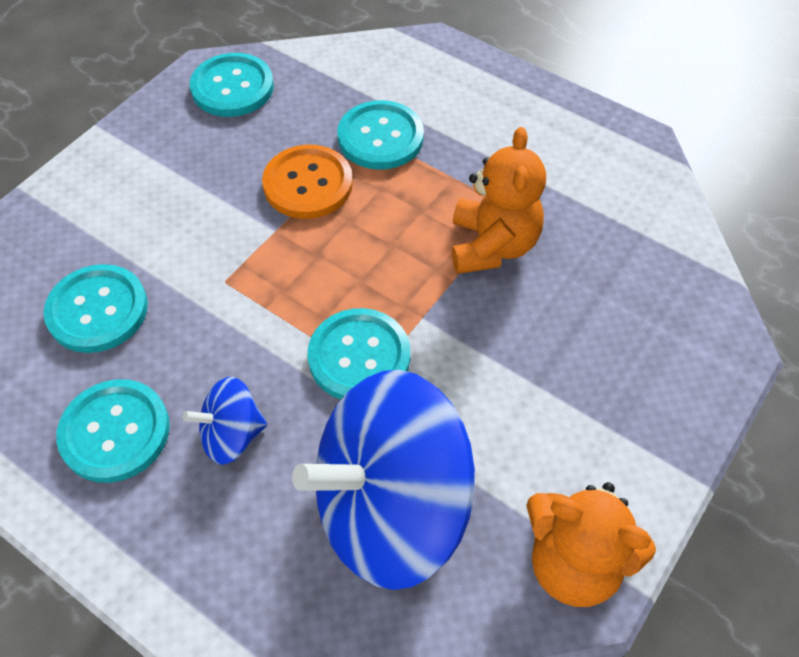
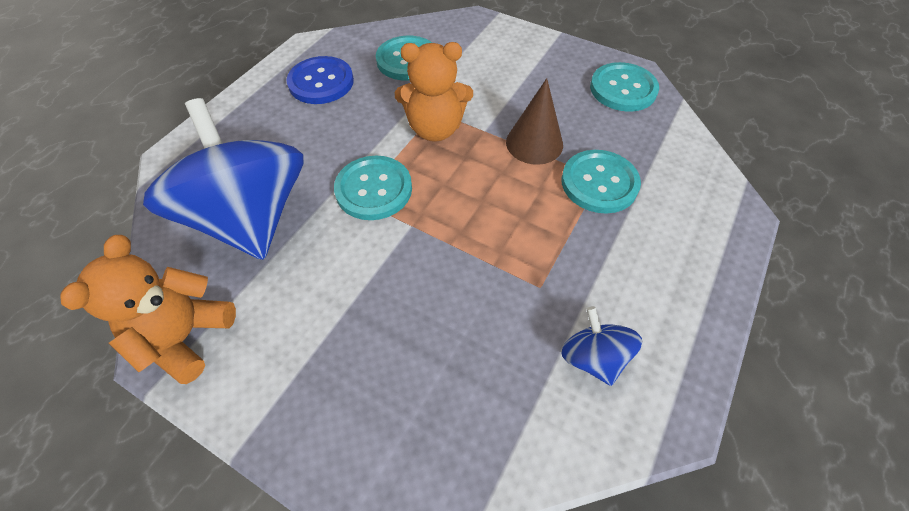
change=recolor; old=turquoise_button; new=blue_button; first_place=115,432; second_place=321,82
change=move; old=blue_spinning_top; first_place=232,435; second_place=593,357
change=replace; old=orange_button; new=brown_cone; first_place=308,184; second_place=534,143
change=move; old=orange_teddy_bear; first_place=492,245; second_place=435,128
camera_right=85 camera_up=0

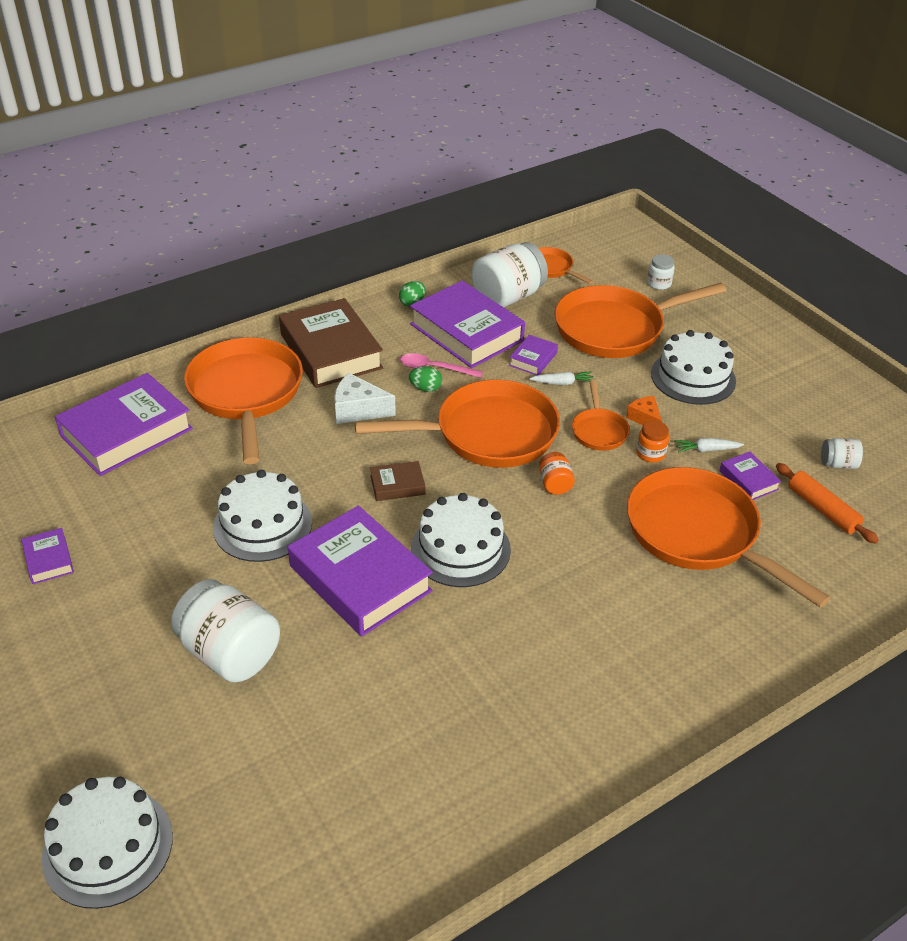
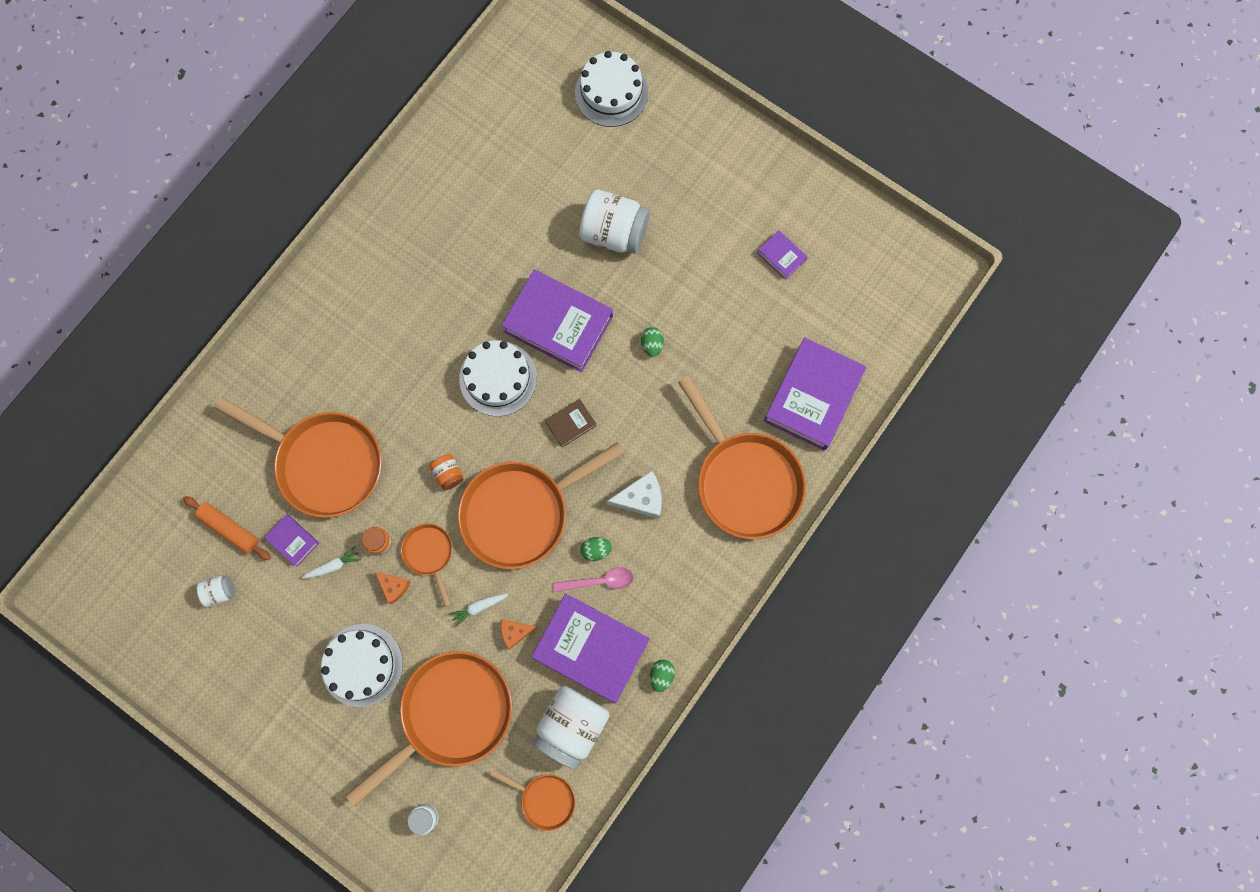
change=replace; old=white_cake; new=green_egg; first_place=262,525; second_place=652,345
change=delete; old=brown_book; first_place=331,351
change=replace; old=purple_book; new=orange_cheese; first_place=533,359; second_place=515,632
camera_right=160 camera_up=35

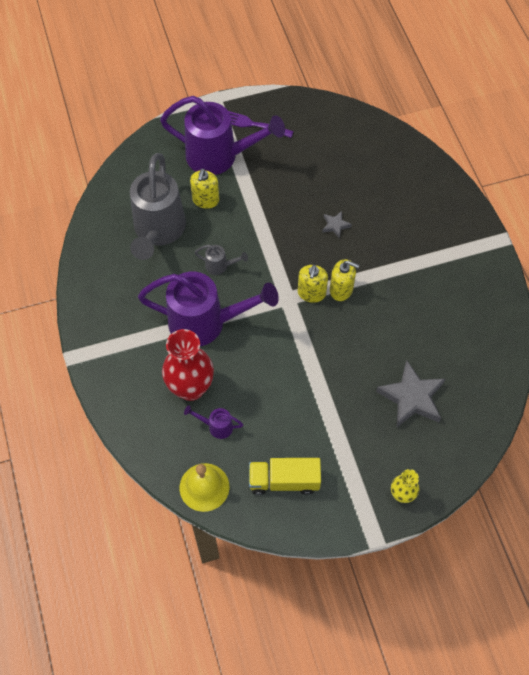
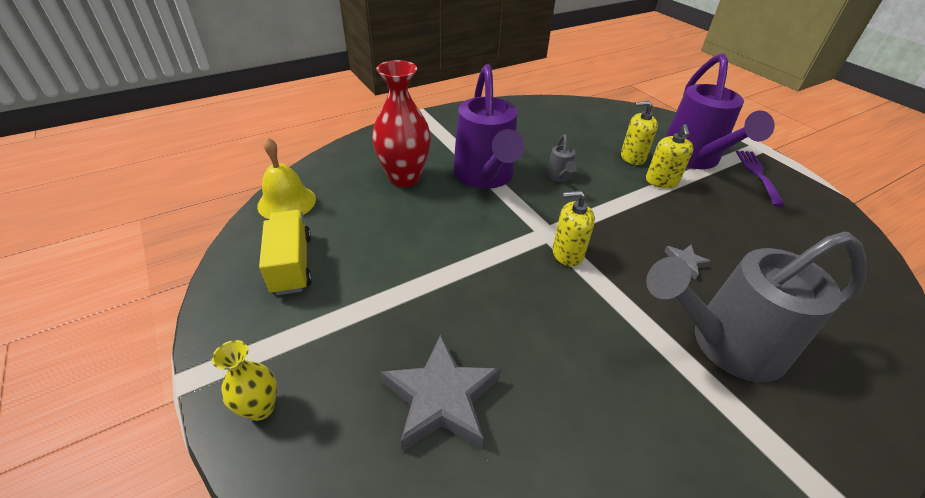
change=move; old=grey_watering_can; first_place=158,231; second_place=725,344
change=delete; old=purple_watering_can; first_place=216,426
change=move; old=yellow_soap_dispenser; first_place=341,289; second_place=661,181
camera_right=75 camera_up=-20

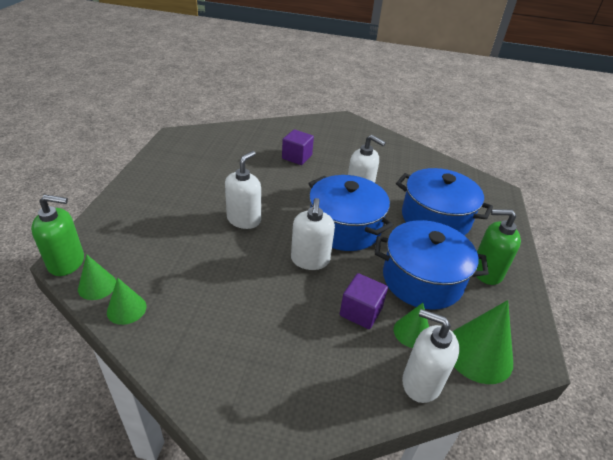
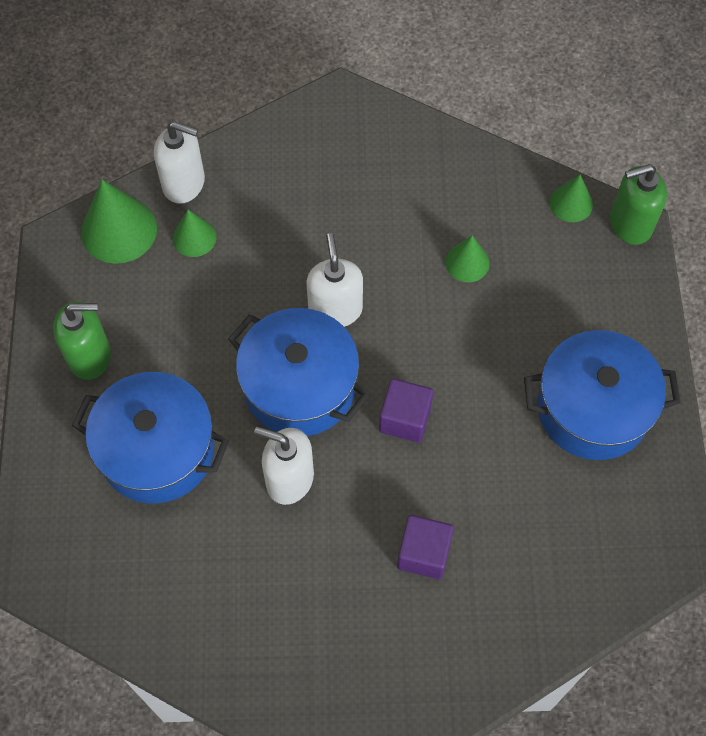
change=move; old=green_cone; first_place=126,309; second_place=467,262
change=delete; old=white_soap_dispenser; first_place=244,219
change=move; old=purple_cube; first_place=360,312; second_place=405,419
change=move; old=blue_pot; first_place=422,279; second_place=592,409
camera_right=170 camera_up=25

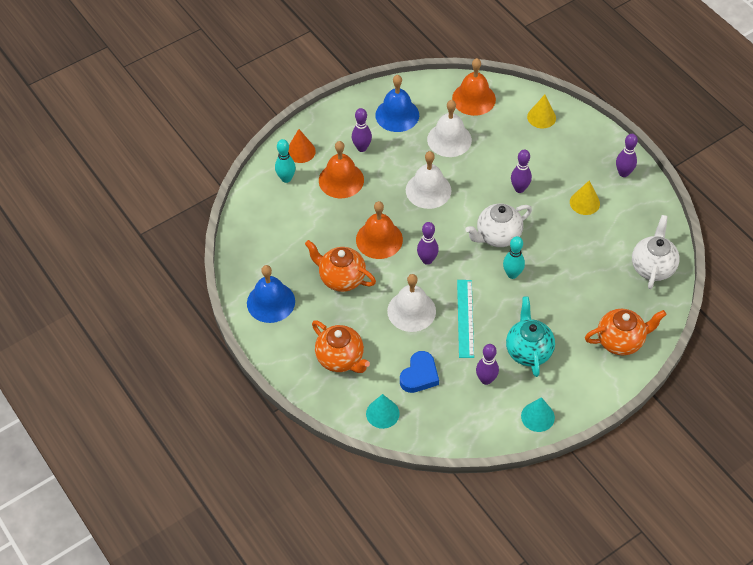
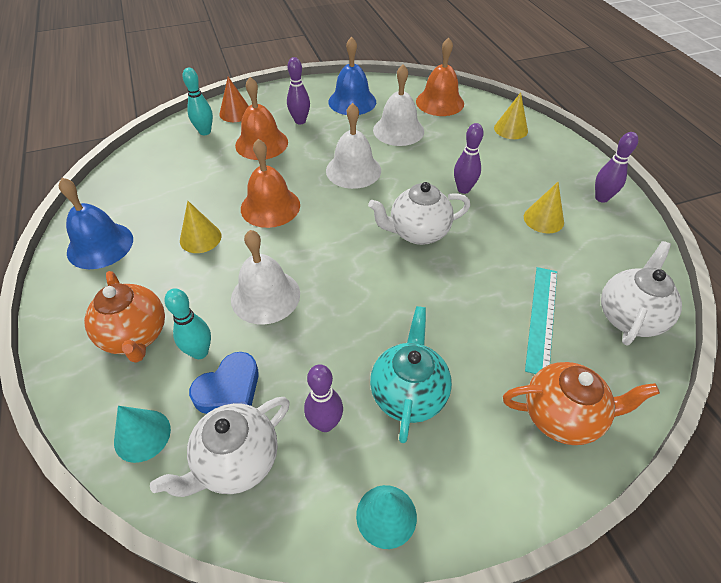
change=replace; old=orange_teapot; new=yellow_cone; first_place=341,278; second_place=200,238
change=delete; old=purple_bowling_pin; first_place=427,260
change=move; old=turquoise_ruler; first_place=465,318; second_place=541,318
change=move; old=turquoise_bowling_pin; first_place=512,274; second_place=200,352
change=insert; new=white_teapot; second_place=237,461
camera_right=15 camera_up=-5

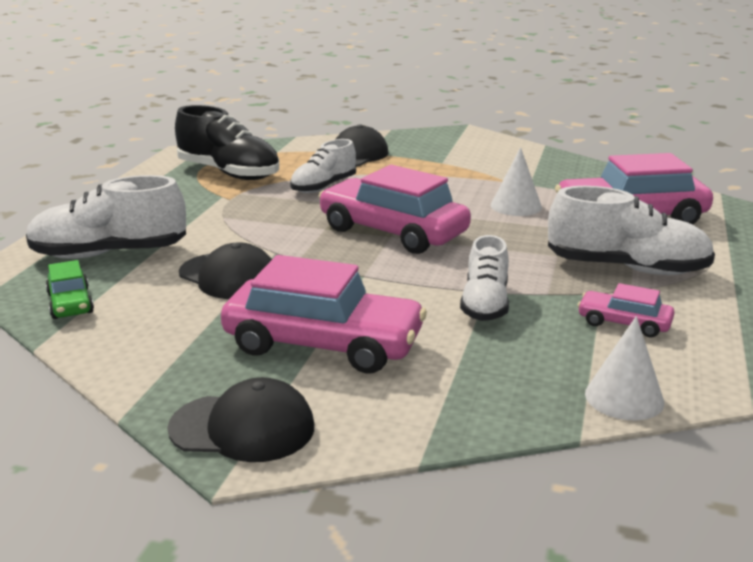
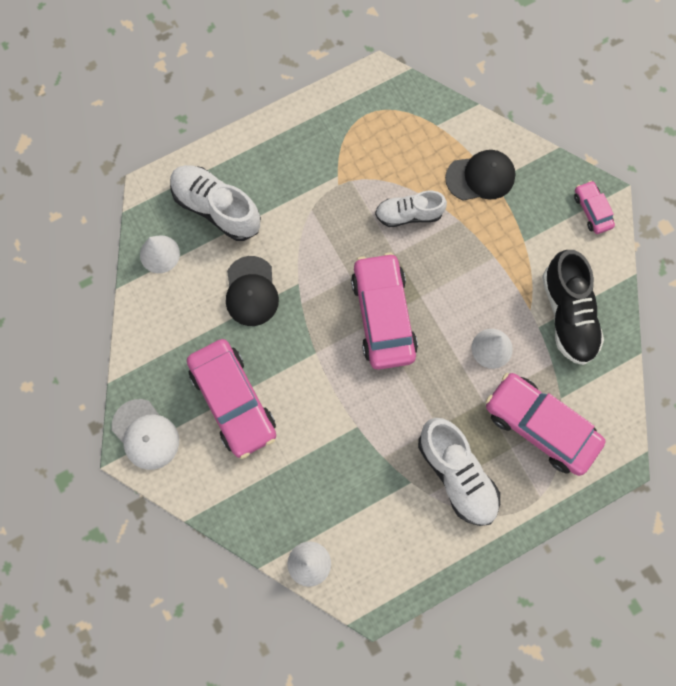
change=replace; old=green_car; new=white_cone; first_place=70,303; second_place=159,254
change=recolor; old=black_cap; new=white_cap; first_place=243,428; second_place=145,434
change=move; old=black_shoe; first_place=229,173; second_place=567,314
change=delete; old=white_shoe; first_place=485,304
change=move; old=pink_car; first_place=624,323; second_place=592,210
camera_right=45 camera_up=50

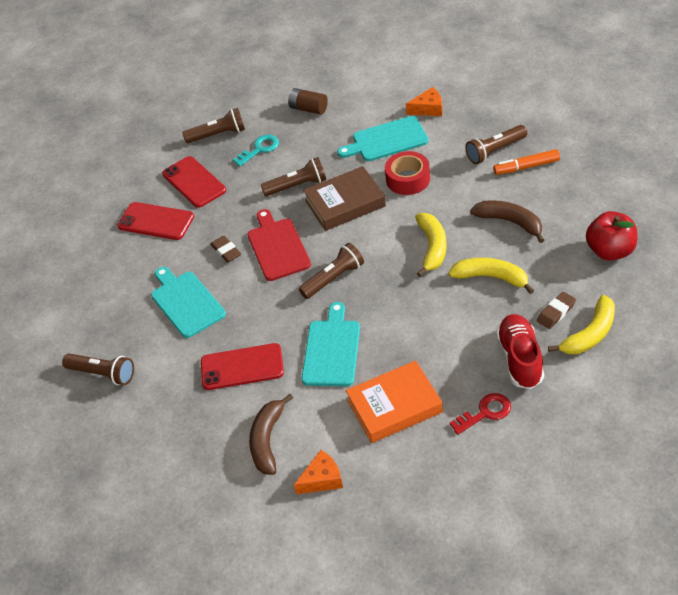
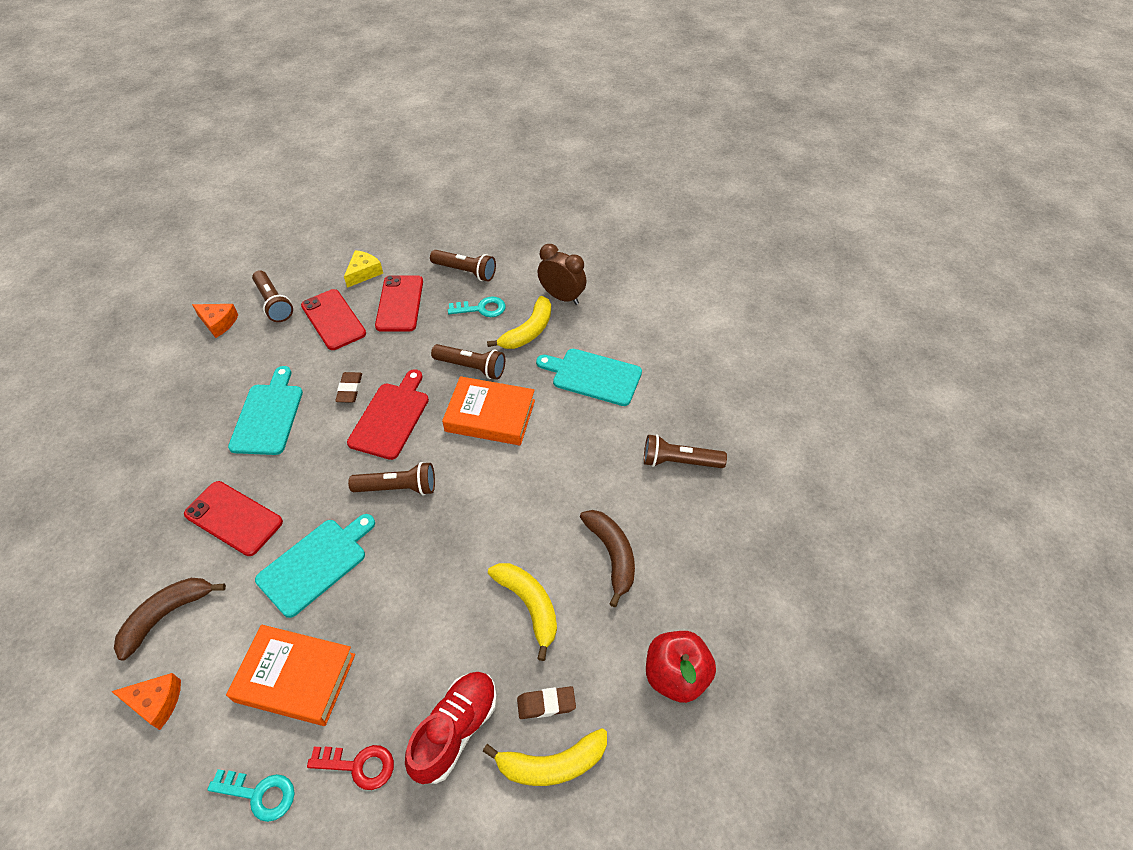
change=move; old=brown_flashlight; first_place=103,374; second_place=274,303
change=replace; old=brown_battery; new=brown_clock; first_place=308,109; second_place=562,297
change=recolor; old=brown_book; new=orange_book; first_place=345,203; second_place=490,415
change=delete; old=red_tape; first_place=408,179
change=move; old=orange_cheese; first_place=428,109; second_place=218,323
change=move; old=yellow_banana; first_place=432,247; second_place=528,331
change=delete; old=orange_marker; first_place=526,167
change=insert; new=turquoise_key; second_place=259,794
change=insert; new=yellow_cheese; second_place=364,273
camera_right=30 camera_up=5

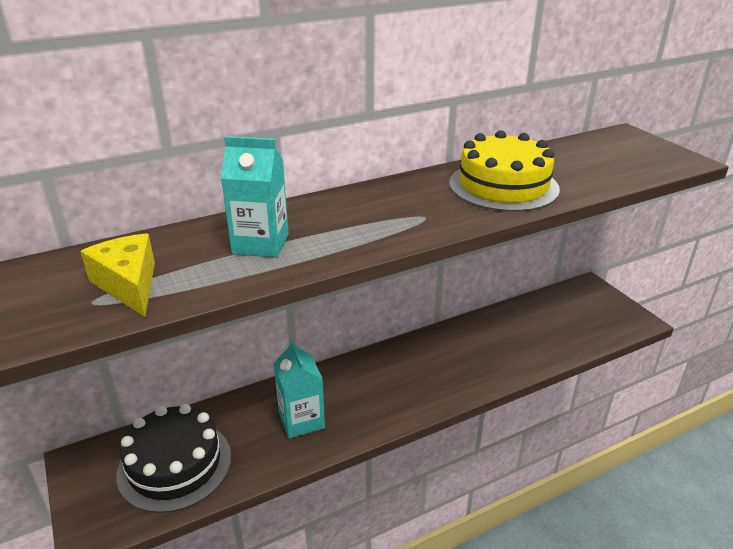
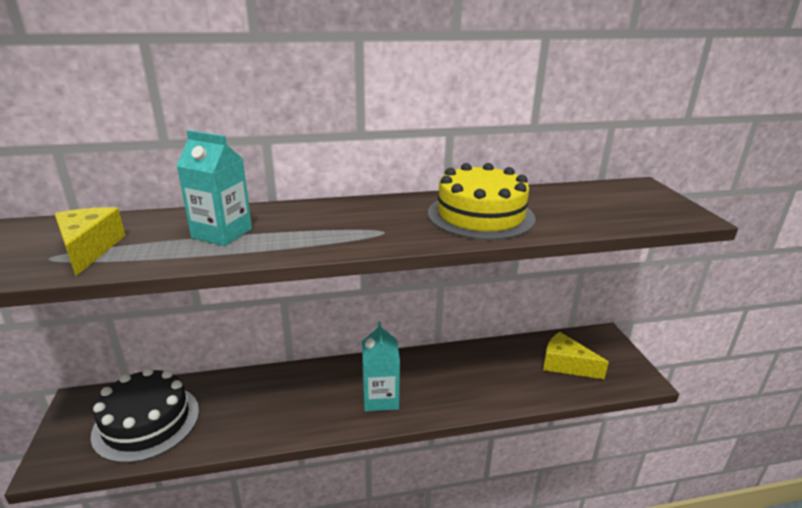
change=move; old=turquoise_carton; first_place=301,420; second_place=380,398
change=insert; new=yellow_cheese; second_place=566,365
camera_right=15 camera_up=-5

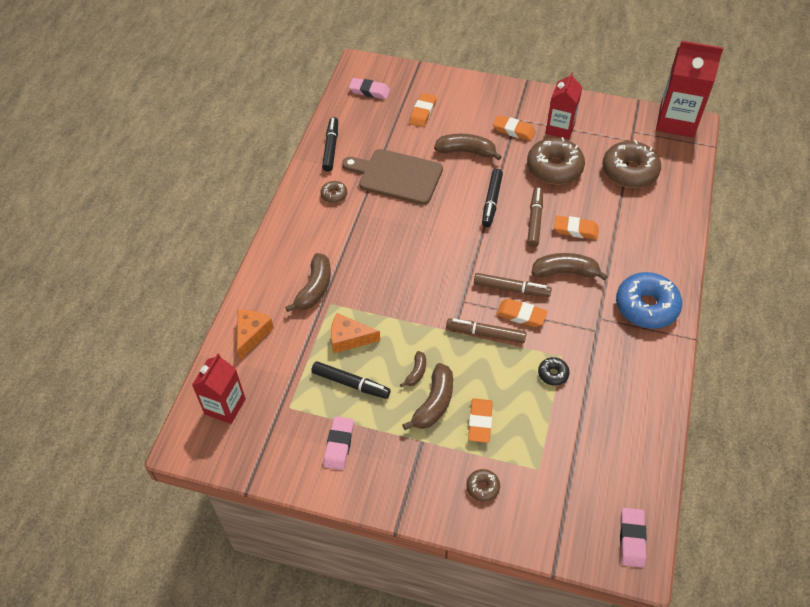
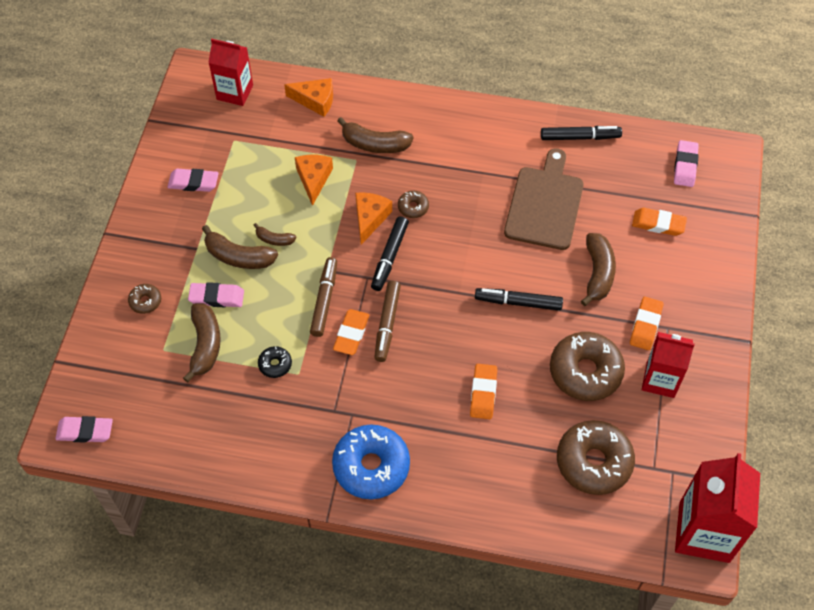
change=move; old=black_marker; first_place=351,383; second_place=389,257
change=move; old=brown_donut; first_place=334,195; second_place=413,207
change=recolor; old=orange_eraser; new=pink_eraser; first_place=480,422; second_place=216,297
change=delete; old=brown_marker; first_place=534,220
change=move; old=brown_banana; first_place=565,272; second_place=205,345
change=insert; new=orange_cheese; second_place=370,218
camera_right=85 camera_up=5

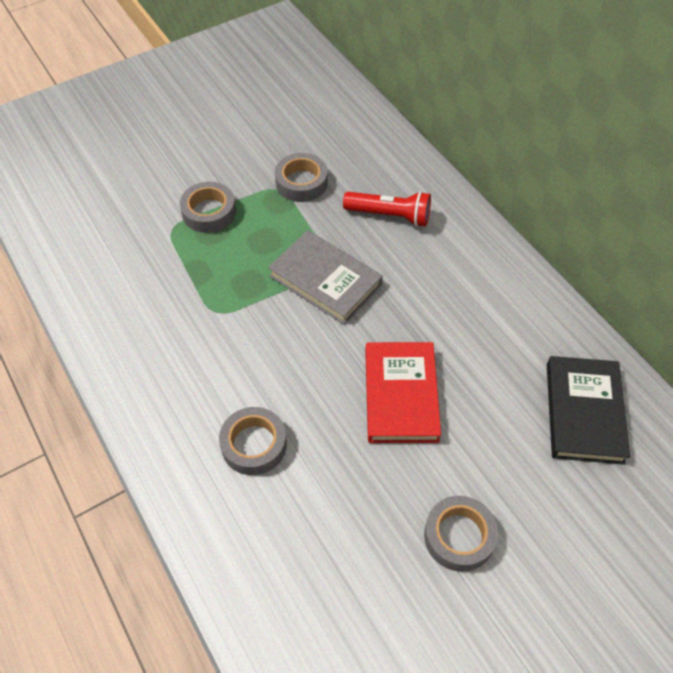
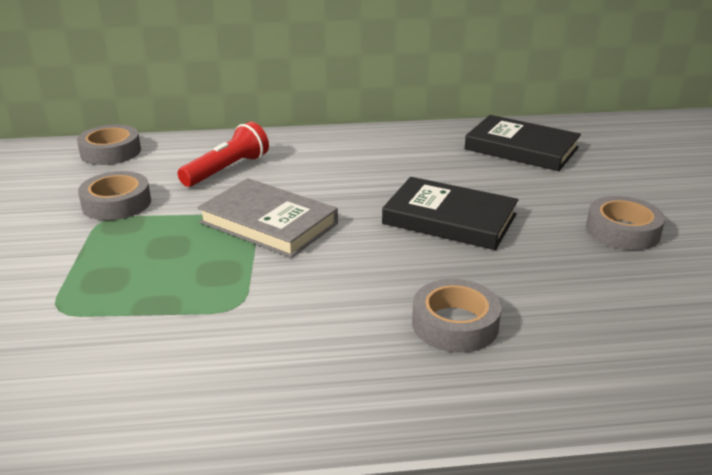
change=move; old=grey_tape; first_place=209,212; second_place=110,152
change=rotate; old=grey_book; first_place=325,280; second_place=268,223; degrees=60
change=recolor; old=red_book; new=black_book; first_place=401,395; second_place=449,219
camera_right=-65 camera_up=-25

